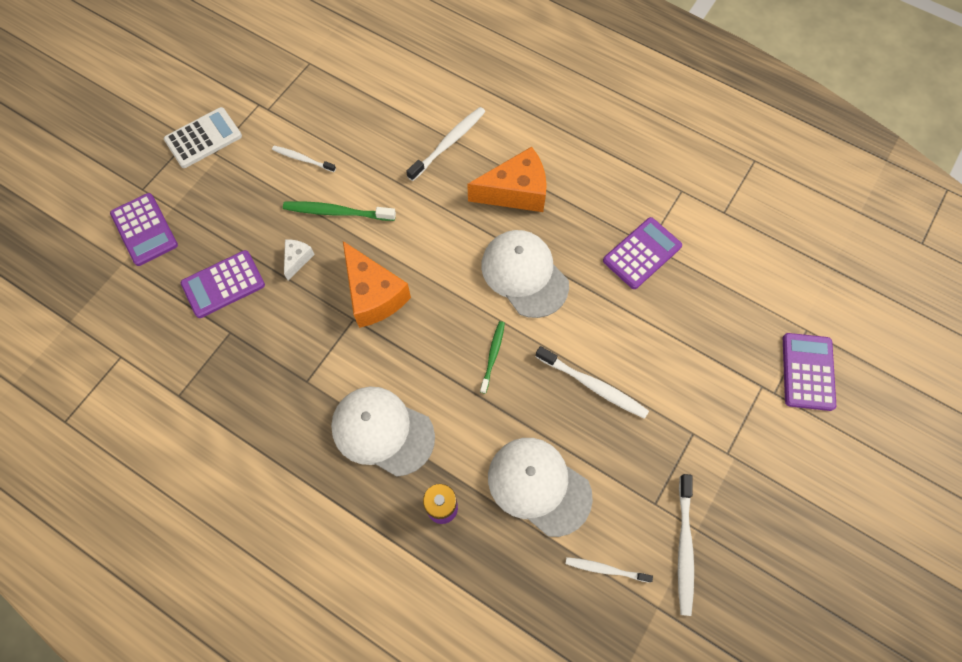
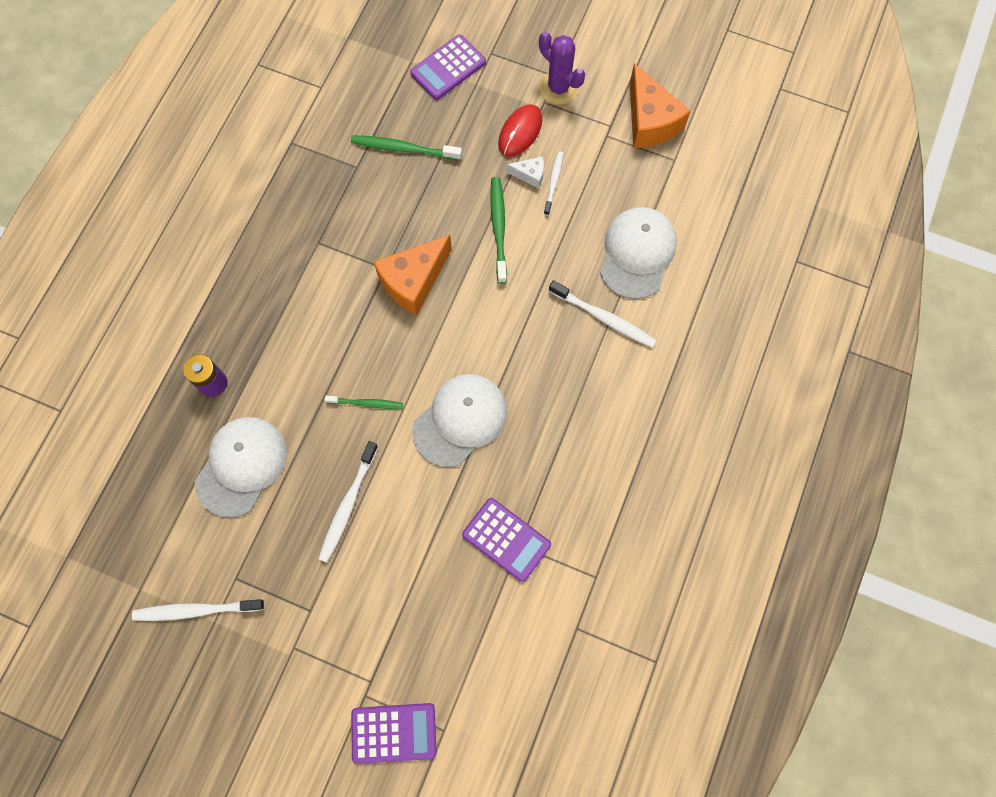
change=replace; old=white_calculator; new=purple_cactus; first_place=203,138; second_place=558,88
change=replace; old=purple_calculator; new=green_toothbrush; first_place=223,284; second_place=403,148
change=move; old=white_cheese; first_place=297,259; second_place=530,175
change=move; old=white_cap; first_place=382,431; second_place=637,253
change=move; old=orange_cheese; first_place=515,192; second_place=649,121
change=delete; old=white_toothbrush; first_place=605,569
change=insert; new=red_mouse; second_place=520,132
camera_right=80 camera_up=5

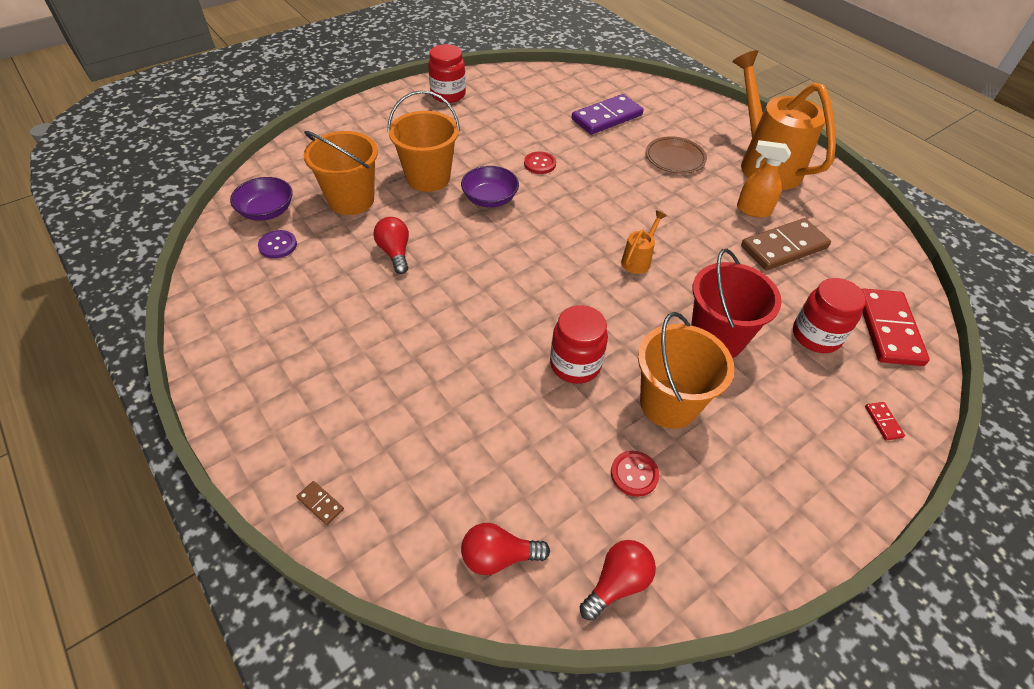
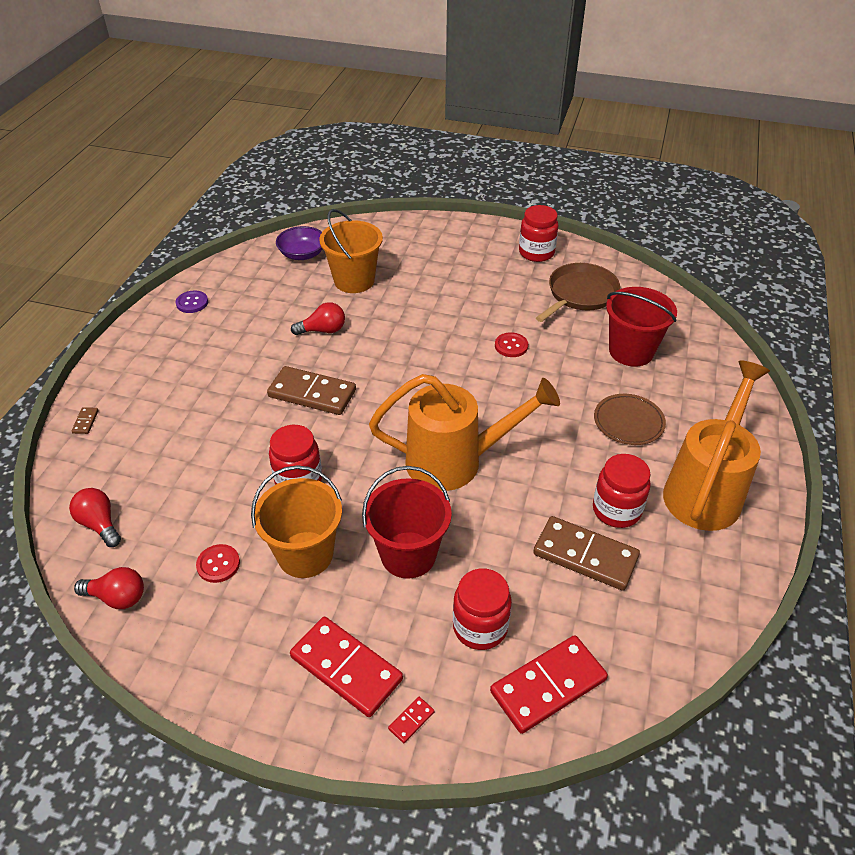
change=move; old=purple_button; first_place=278,245; second_place=192,303
change=rotate; old=red_light_bulb; first_place=395,252; second_place=323,330; degrees=45
change=delete; old=orange_bucket; first_place=428,178
change=delete; old=purple_bowl; first_place=490,199
change=replace; old=purple_domino; new=red_bucket; first_place=607,117; second_place=631,351
change=resize; old=orange_watering_can; first_place=638,260; second_place=455,462; factor=2.42
change=replace; old=orange_spray_bottle; new=red_jar; first_place=753,210; second_place=616,510
change=insert; new=brown_domino; second_place=312,393
change=insert; new=red_domino; second_place=346,668
change=insert; new=brown_pan; second_place=580,294
camera_right=55 camera_up=-5

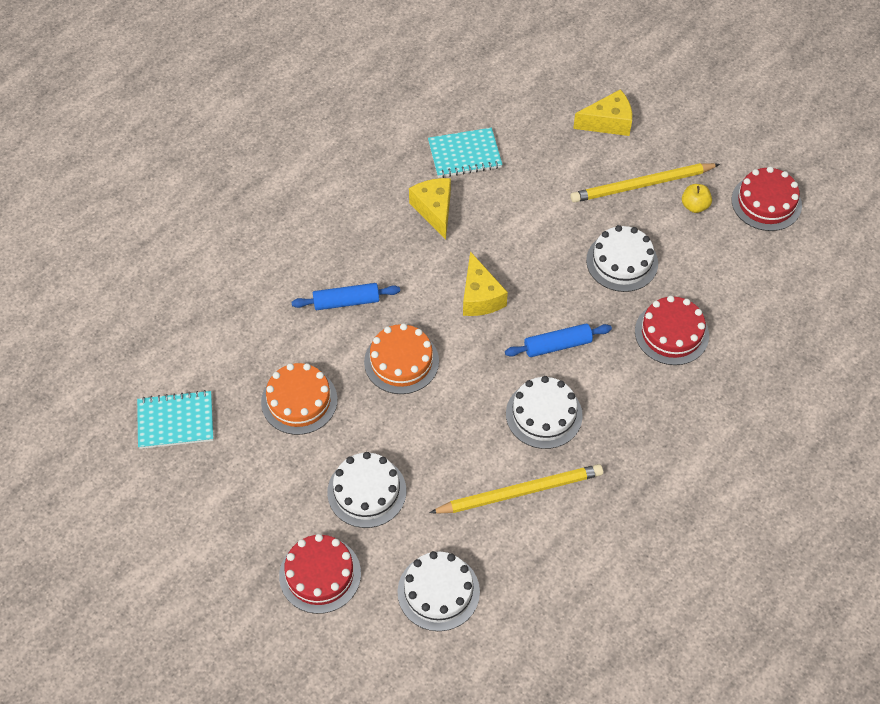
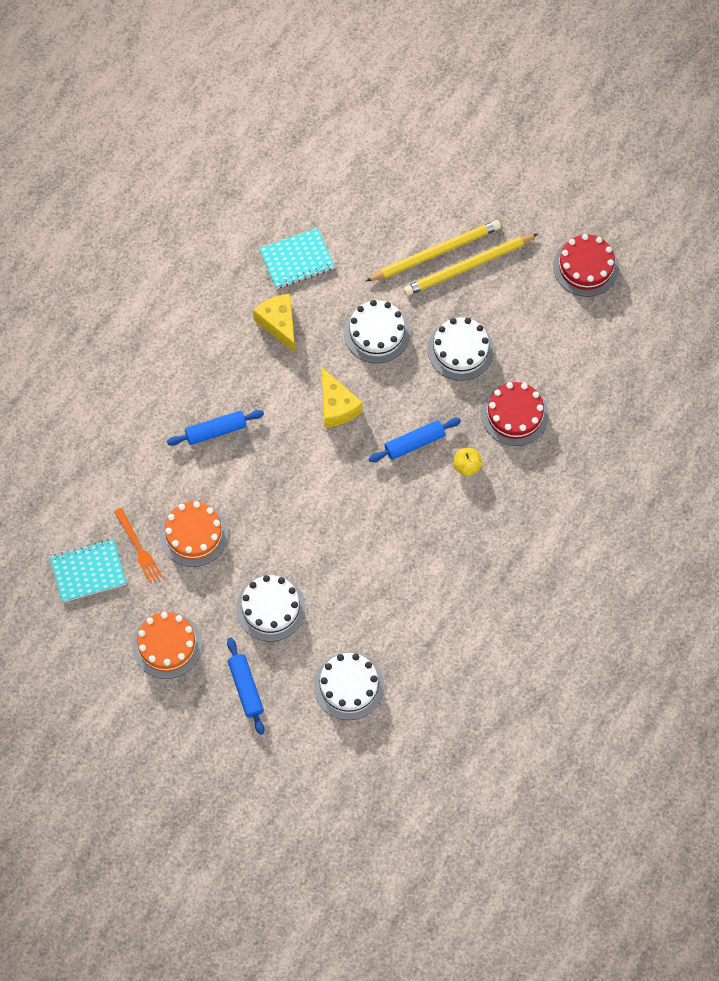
change=replace; old=red_cake; new=blue_rolling_pin; first_place=320,574; second_place=246,688
change=move; old=orange_cake; first_place=401,361; second_place=167,645
change=move; old=yellow_pencil; first_place=519,492; second_place=435,253
change=move; old=white_cake; first_place=544,414; second_place=377,333
change=delete; old=yellow_cheese; first_place=608,122
change=move; old=yellow_apple; first_place=694,206; second_place=467,466
change=insert; new=orange_fork; second_place=138,548
camera_right=-10 camera_up=10

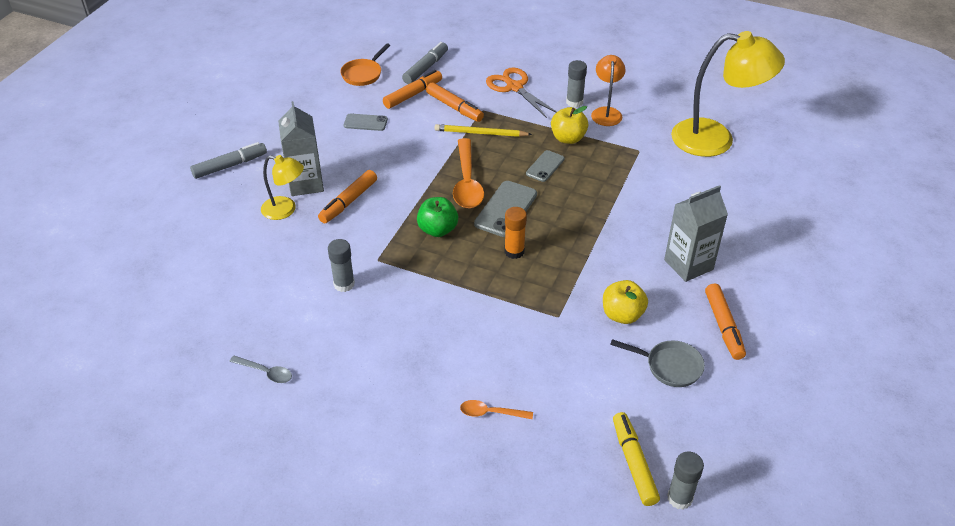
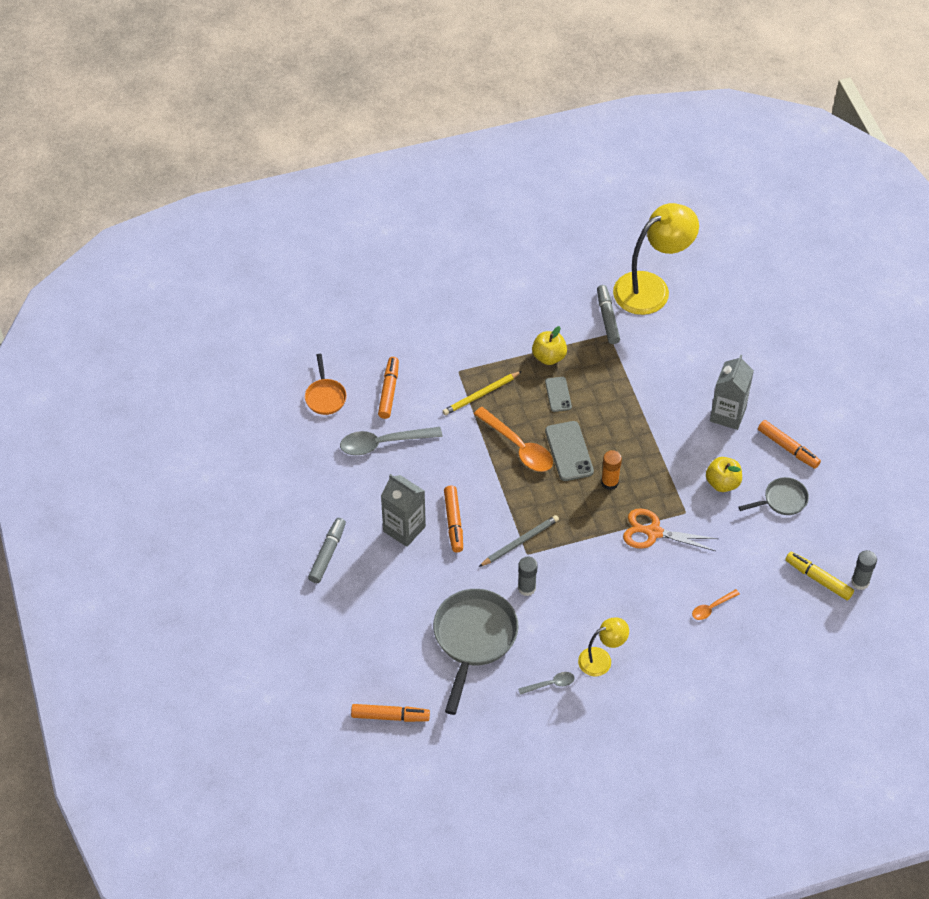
change=move; old=yellow_lamp; first_place=285,210; second_place=601,659
change=replace; old=grey_phone; new=grey_spoon; first_place=365,122; second_place=383,443
change=move; old=grey_marker; first_place=426,68; second_place=607,318
change=delete; old=green_apple; first_place=438,230
change=move; old=orange_marker; first_place=454,107; second_place=390,716
change=move; old=orange_scissors; first_place=514,87; second_place=653,532
change=delete; old=grey_glue_stick; first_place=574,102
change=delete; old=orange_lamp; first_place=606,112
change=insert; new=grey_pan; second_place=474,639
change=insert; new=grey_pencil; second_place=520,542
camera_right=-40 camera_up=10

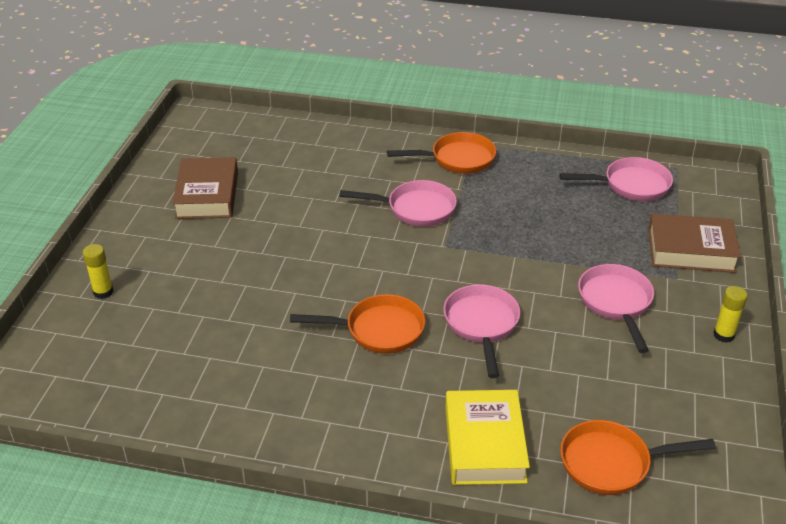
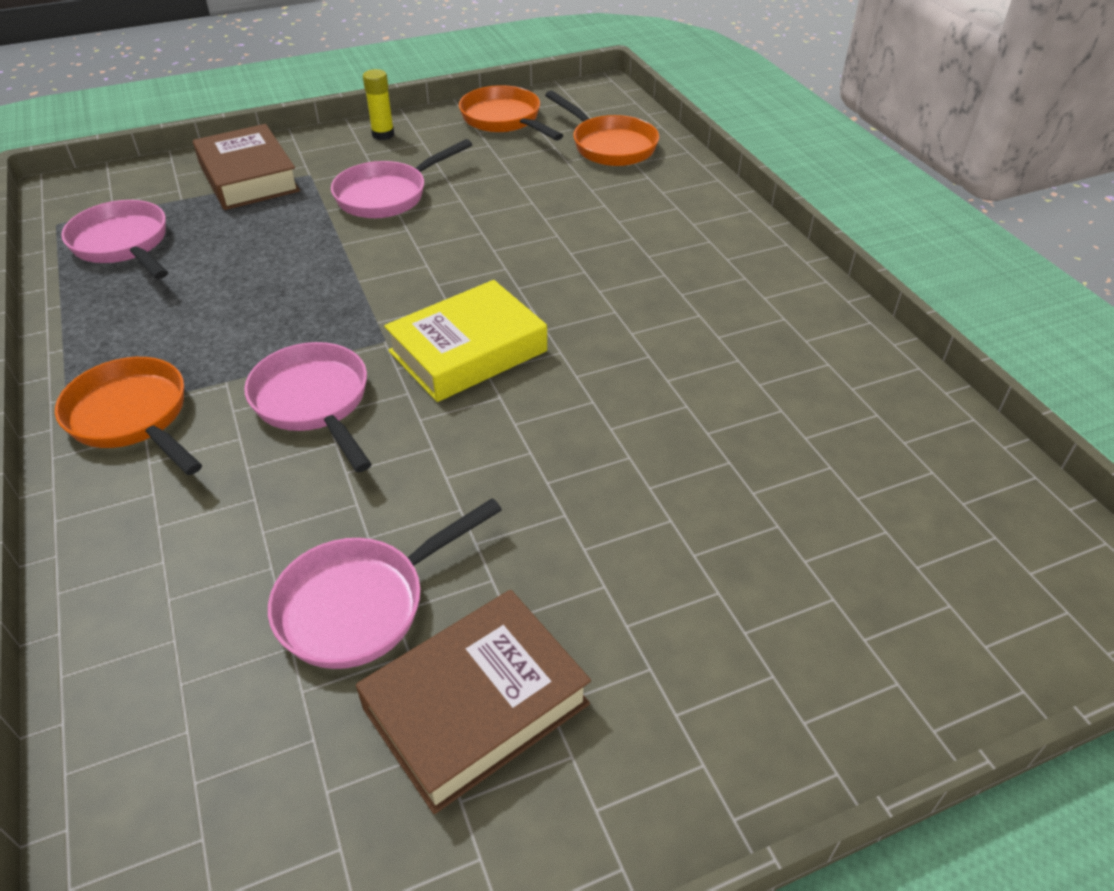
change=delete; old=yellow_glue_stick; first_place=103,292
change=move; old=orange_pan; first_place=378,330; second_place=504,120
change=move; old=pink_pan; first_place=481,325; second_place=362,604
change=move; old=yellow_book; first_place=484,444; second_place=468,351
camera_right=-125 camera_up=5

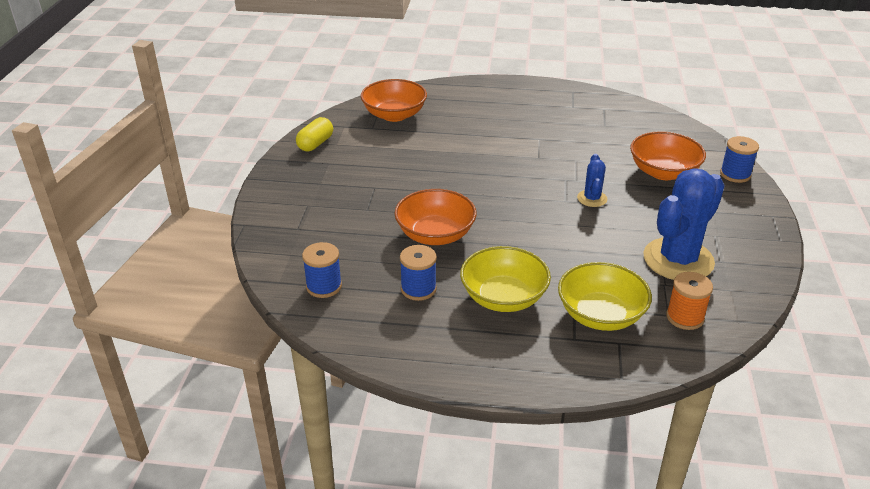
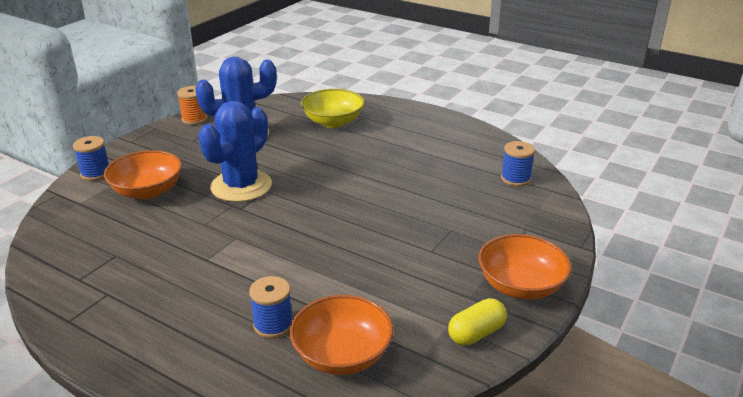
change=move; old=orange_bowl; first_place=435,234; second_place=520,286
change=move; old=blue_spool; first_place=418,289; second_place=273,325
change=delete; old=yellow_bowl; first_place=503,297
change=resize; old=blue_cactus; first_place=592,198; second_place=241,186; factor=2.11
change=move; old=orange_spool; first_place=685,317; second_place=194,119
camera_right=-155 camera_up=-5

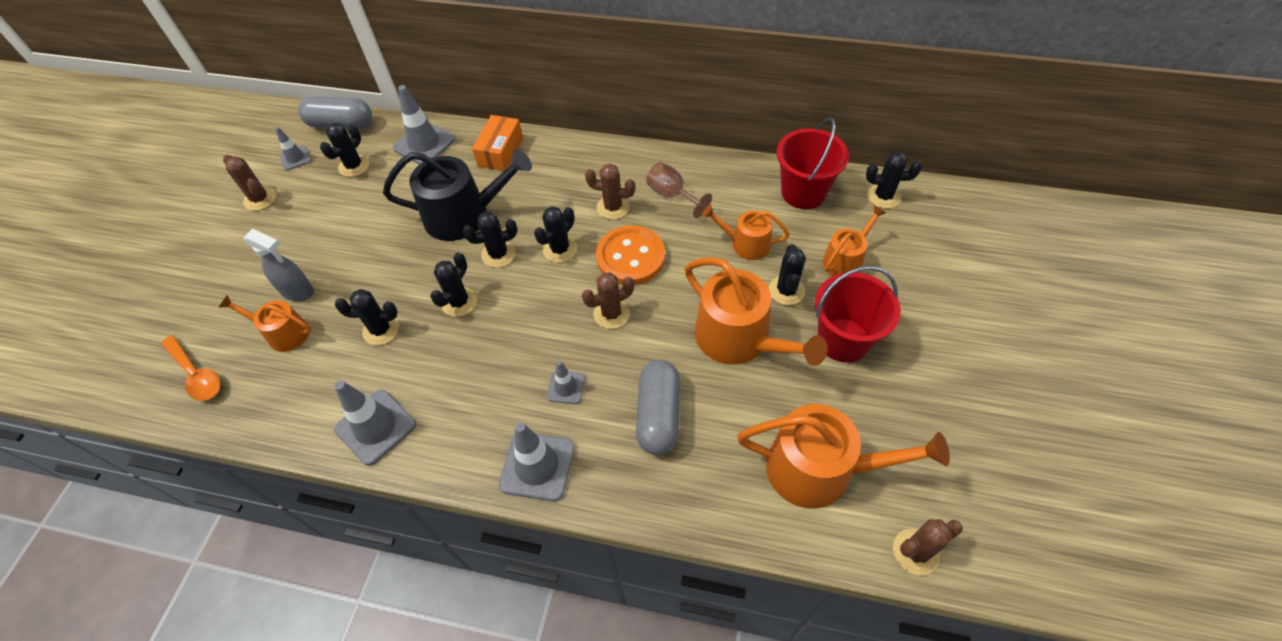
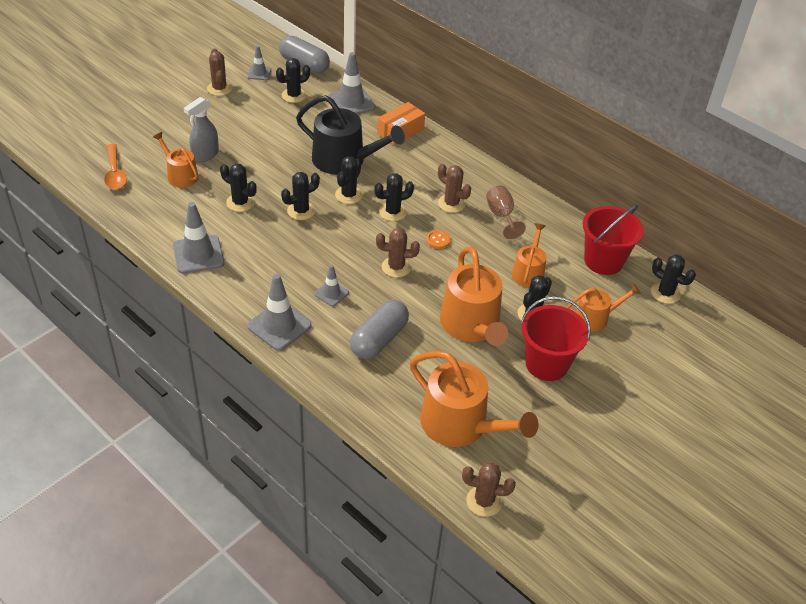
change=rotate; old=grey_spray_bottle; first_place=297,291; second_place=205,155; degrees=75
change=rotate; old=black_cactus; first_place=498,254; second_place=348,195; degrees=-75
change=resize; old=orange_button; first_place=630,257; second_place=438,240; factor=0.42
change=rotate; old=orange_watering_can; first_place=745,244; second_place=528,272; degrees=60
camera_right=25 camera_up=-10

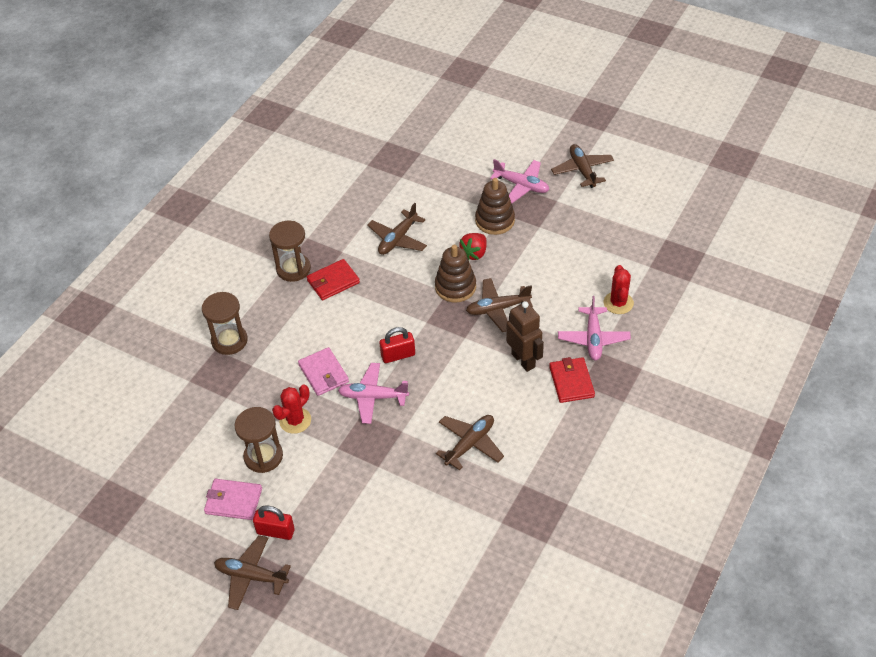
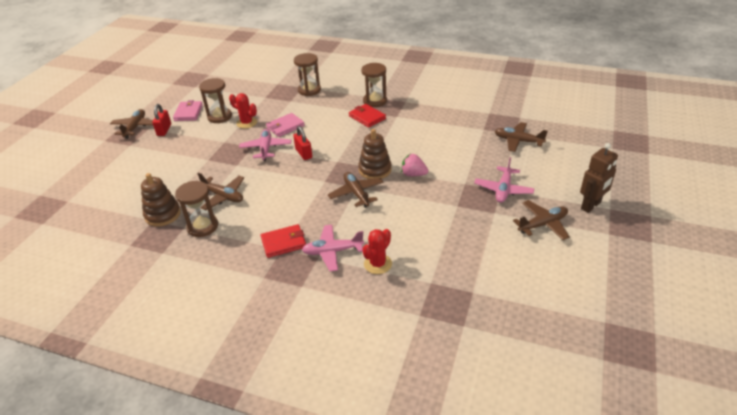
change=move; old=brown_plane; first_place=398,239; second_place=518,141
change=recolor; old=red_strawberry; new=pink_strawberry; first_place=474,253; second_place=413,174
change=move; old=brown_stacking_toy; first_place=495,220; second_place=163,215
change=move; old=brown_robot; first_place=523,360; second_place=591,206
change=rotate; old=red_cactus; first_place=618,303; second_place=378,264; degrees=-45
change=insert; new=brown_hourglass; second_place=202,226
camera_right=80 camera_up=-10

